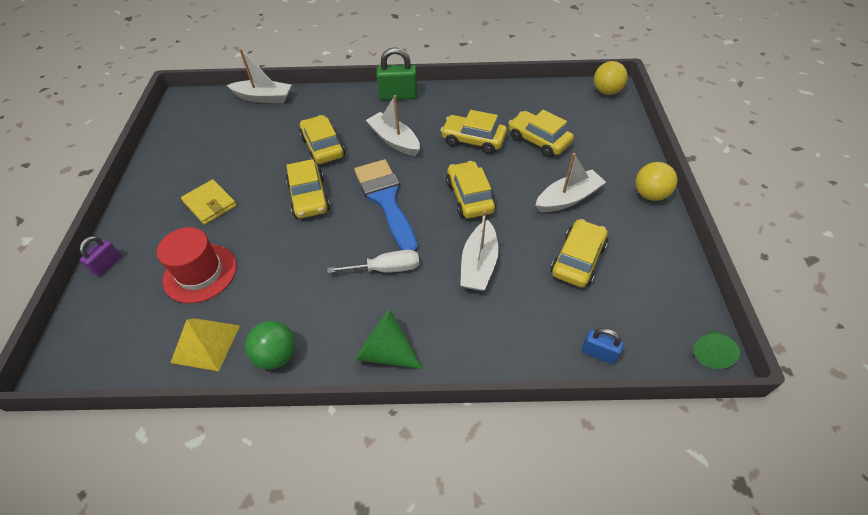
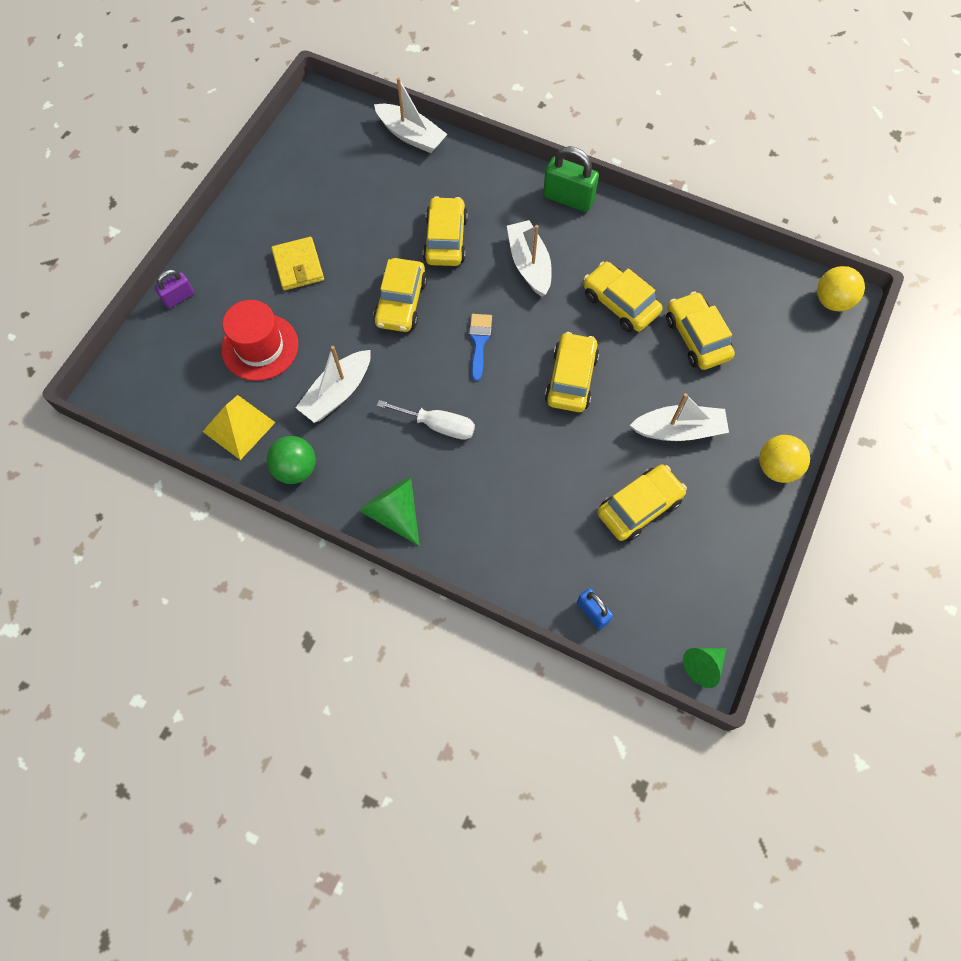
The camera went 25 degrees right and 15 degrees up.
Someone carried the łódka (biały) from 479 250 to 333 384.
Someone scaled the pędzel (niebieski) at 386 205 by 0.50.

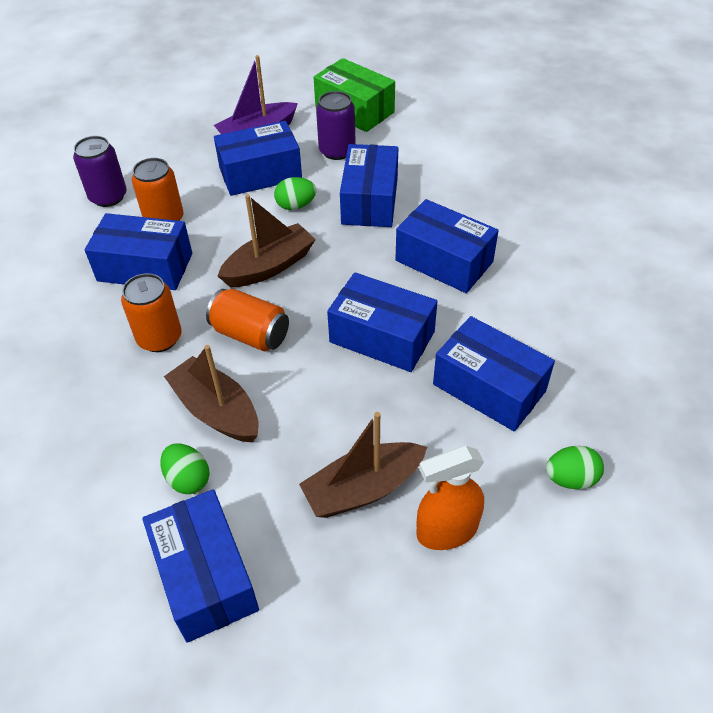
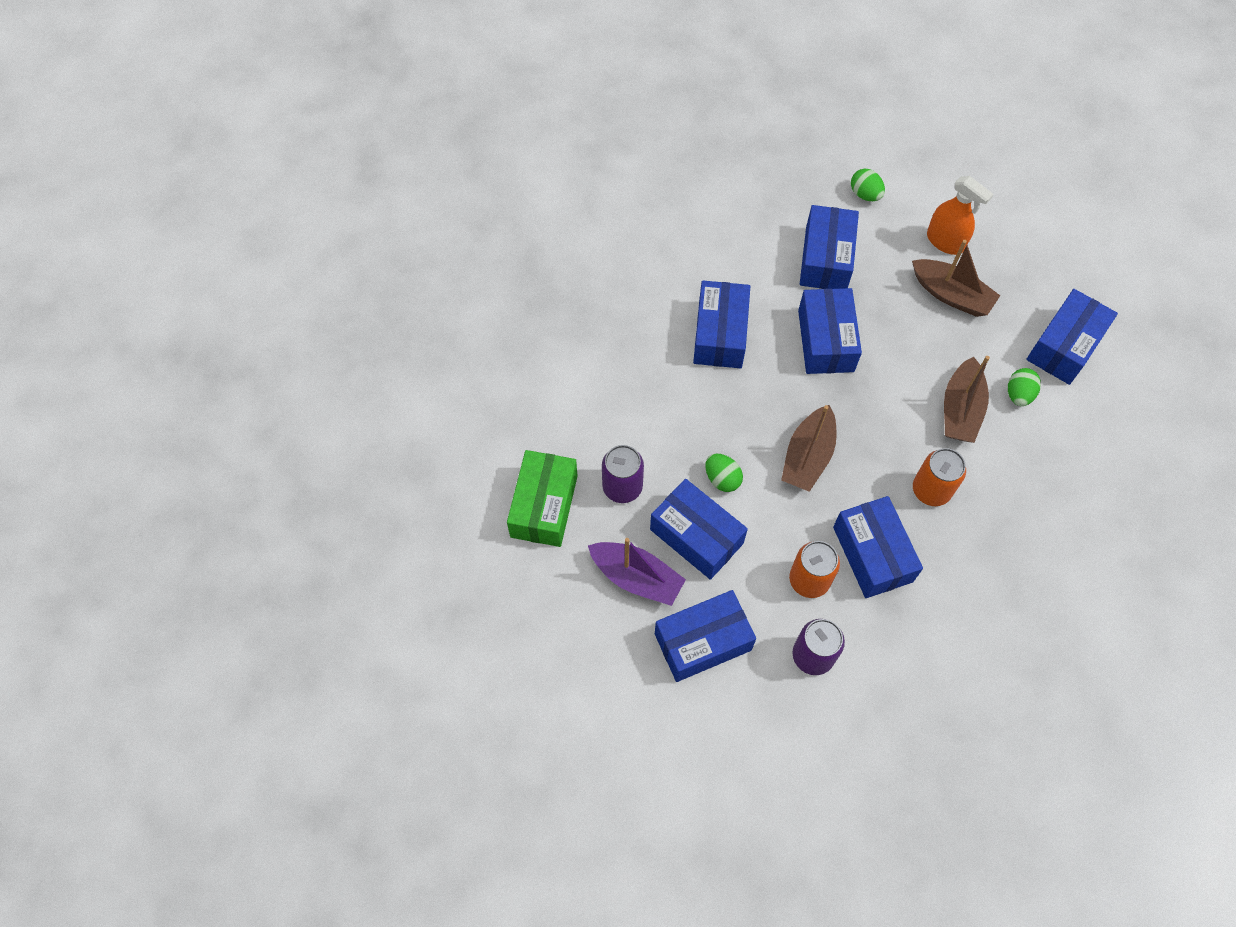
The camera went 120 degrees left and 15 degrees up.
Someone took away the puszka (pomarańczowy) at 247 320.
Someone carried the pudełko (niebieski) from 369 185 to 705 636.
Someone rotated the łódka (brązowy) at 267 240 by 90 degrees counterclockwise.

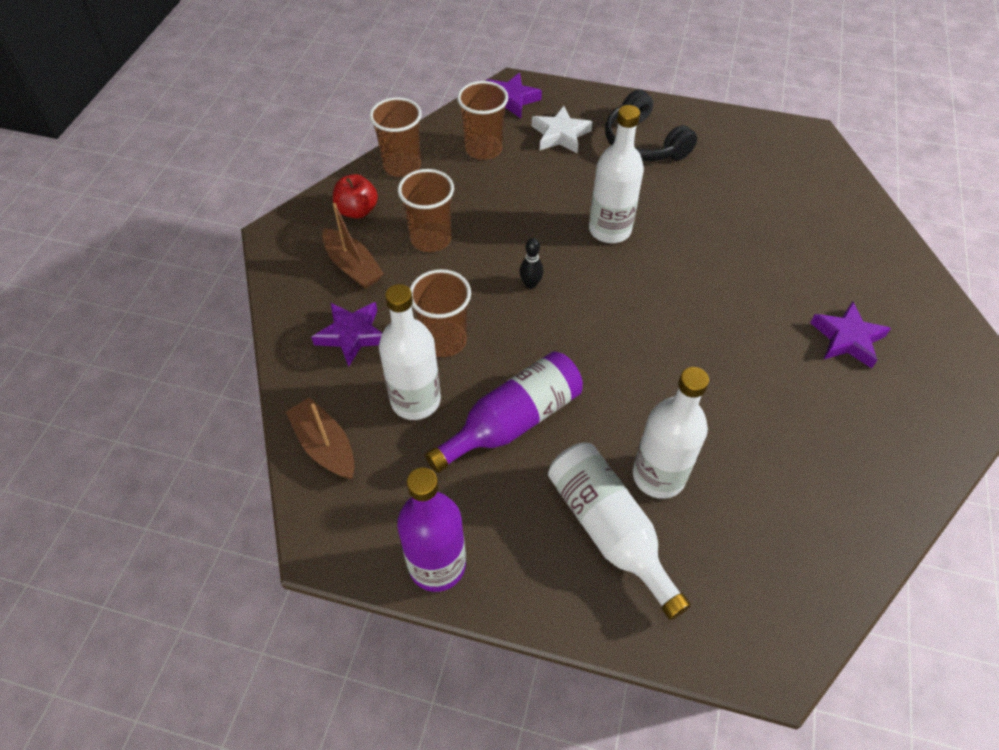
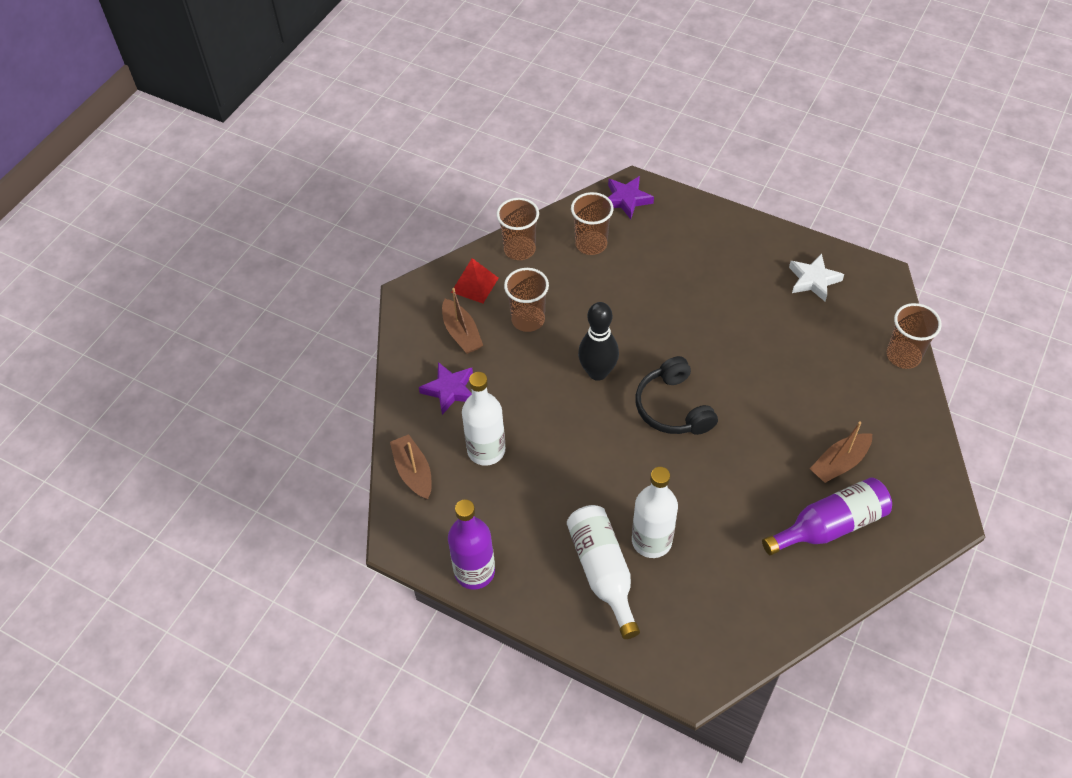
The camera went 15 degrees right and 0 degrees up.
Someone took away the butelka (biały) at 616 174.
Someone carried the szklanka (brązowy) from 440 313 to 914 336.
Someone carried the butelka (fioletowy) from 504 412 to 827 516.
Someone carried the gwiazda (biały) from 562 129 to 816 277.
Someone carried the słuchawki (czarny) from 651 125 to 676 395.
Someone swapped the jabłko (czerwony) at 355 196 for the piramida (czerwony) at 475 280.
Someone swapped the gwiazda (fioletowy) at 850 334 for the łódka (brązowy) at 841 452.
Someone scaled the kręgiel (czarny) at 531 263 by 2.09.

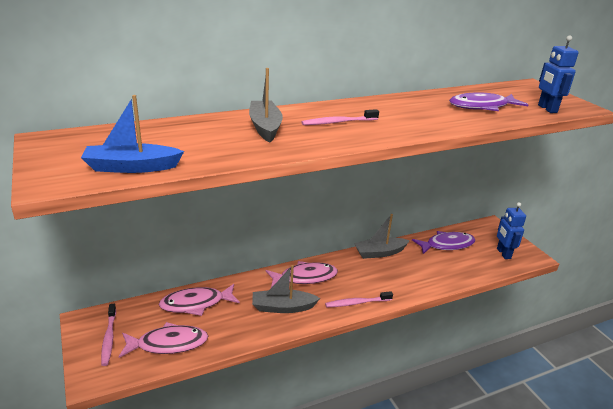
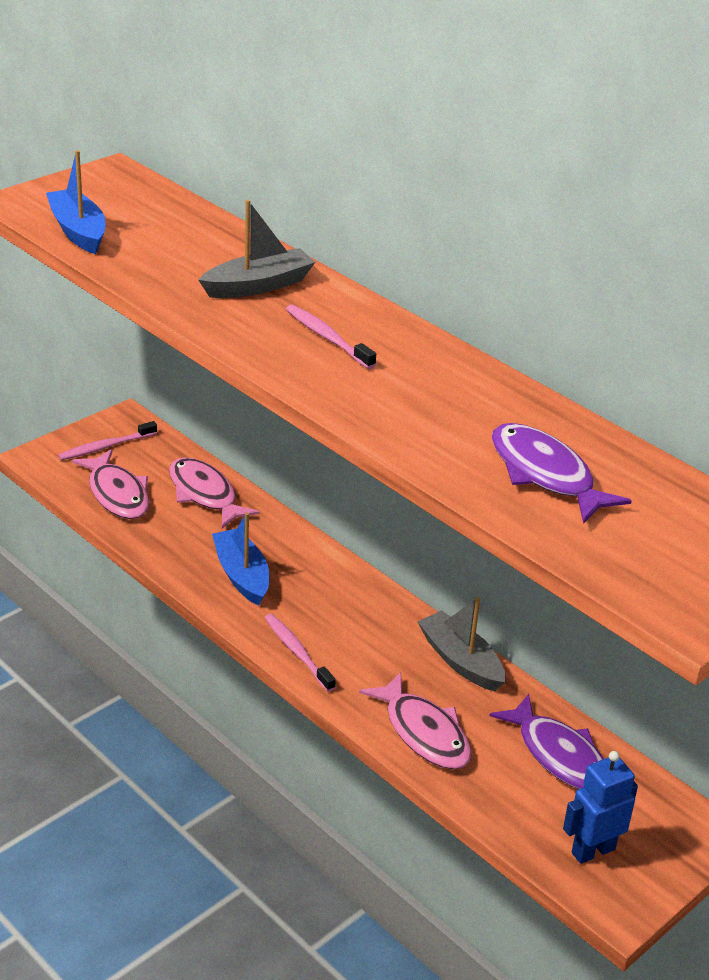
The camera went 70 degrees right and 5 degrees up.
Someone took away the robot (niebieski) at 558 74.
Someone carried the ryba (różowy) from 302 274 to 415 720.
Someone repainted the łódka (szary) at 286 289, which became the łódka (niebieski) at 240 559.

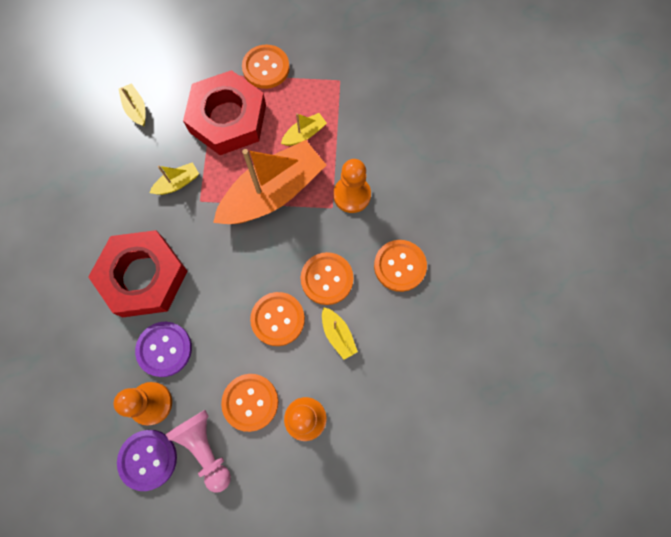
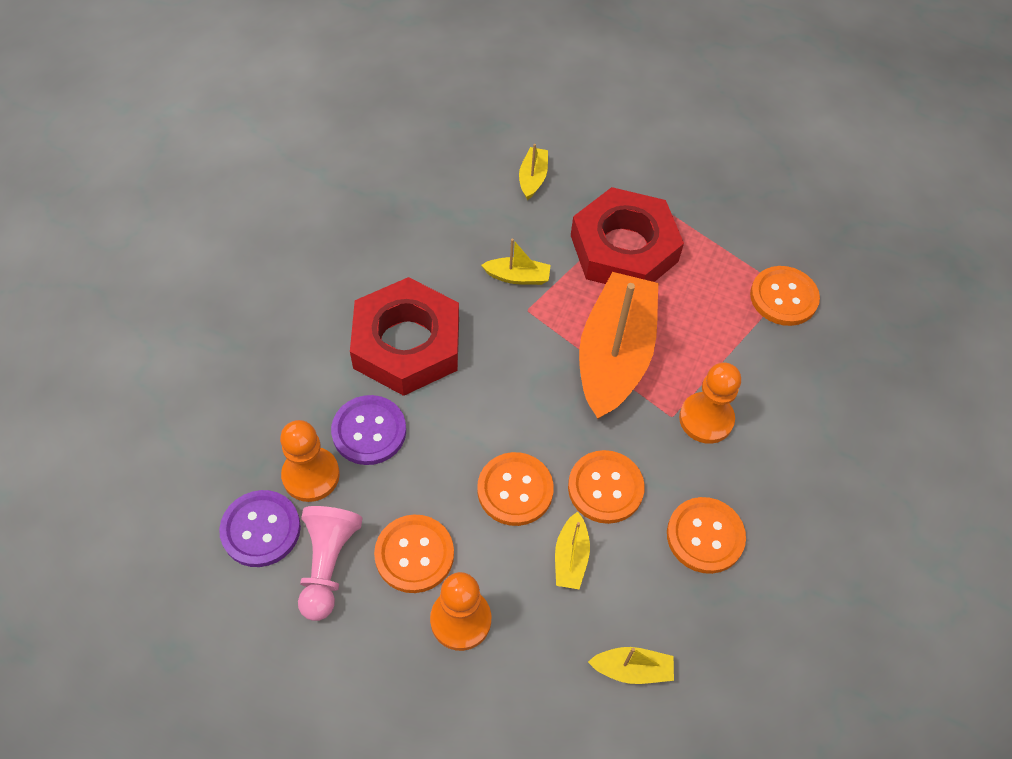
The camera went 35 degrees right and 15 degrees down.
Someone carried the guzik (pomarańczowy) from 266 67 to 785 296.
Someone carried the łódka (żółty) from 304 129 to 631 665.
Someone rotated the łódka (pomarańczowy) at 269 182 by 75 degrees counterclockwise.

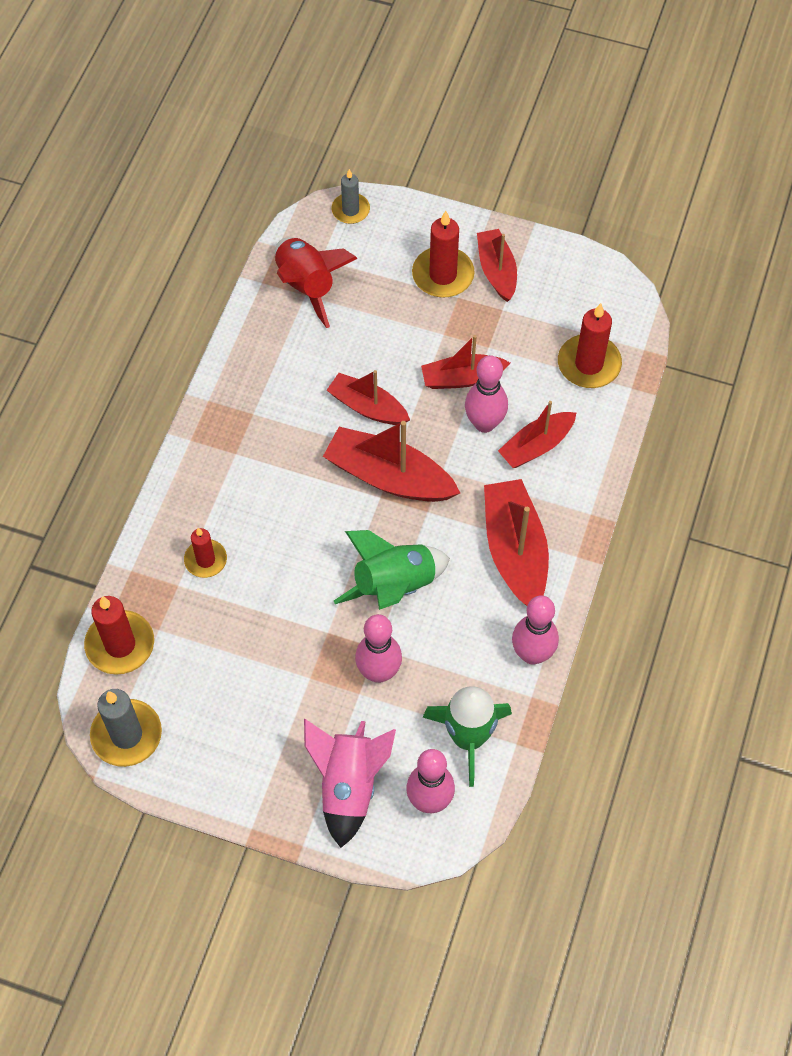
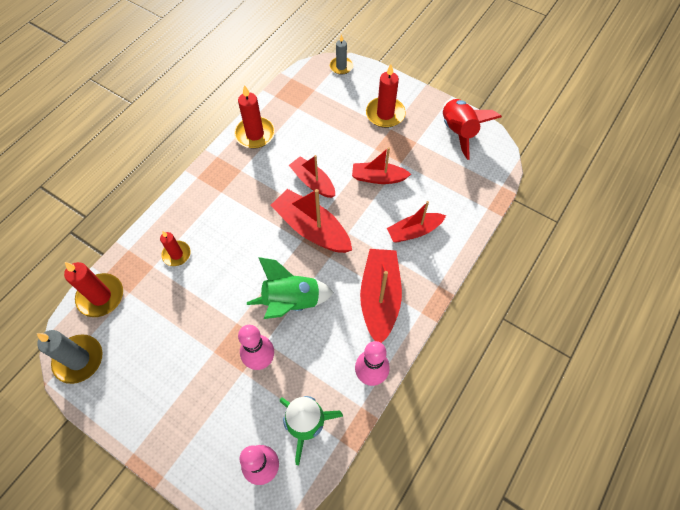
The camera went 15 degrees right and 0 degrees up.
Someone took away the rakieta (różowy) at 350 783.
Someone took away the kręgiel (różowy) at 486 394.
Someone took away the łódka (czerwony) at 497 265.
Someone carried the rakieta (czerwony) from 316 282 to 472 129.
Someone carried the świeca (czerwony) from 590 345 to 254 117.

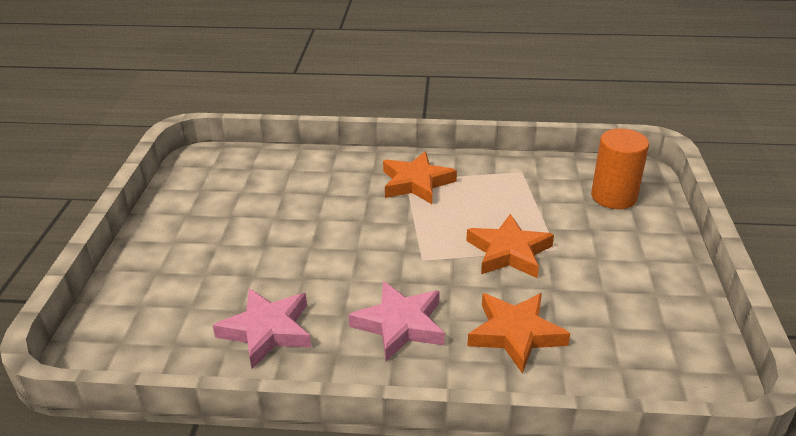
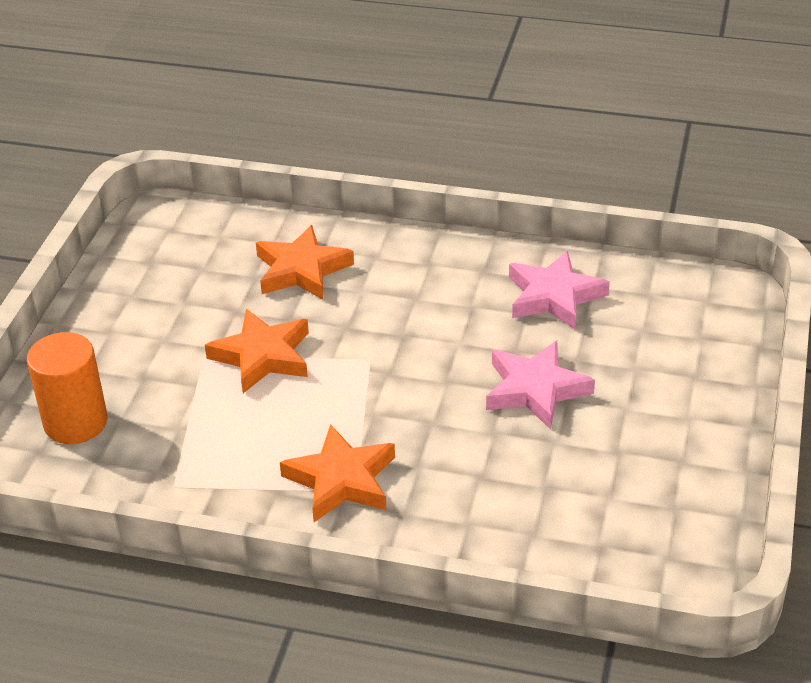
The camera went 170 degrees left and 5 degrees up.
Someone carried the gwiazda (różowy) from 396 321 to 540 385.

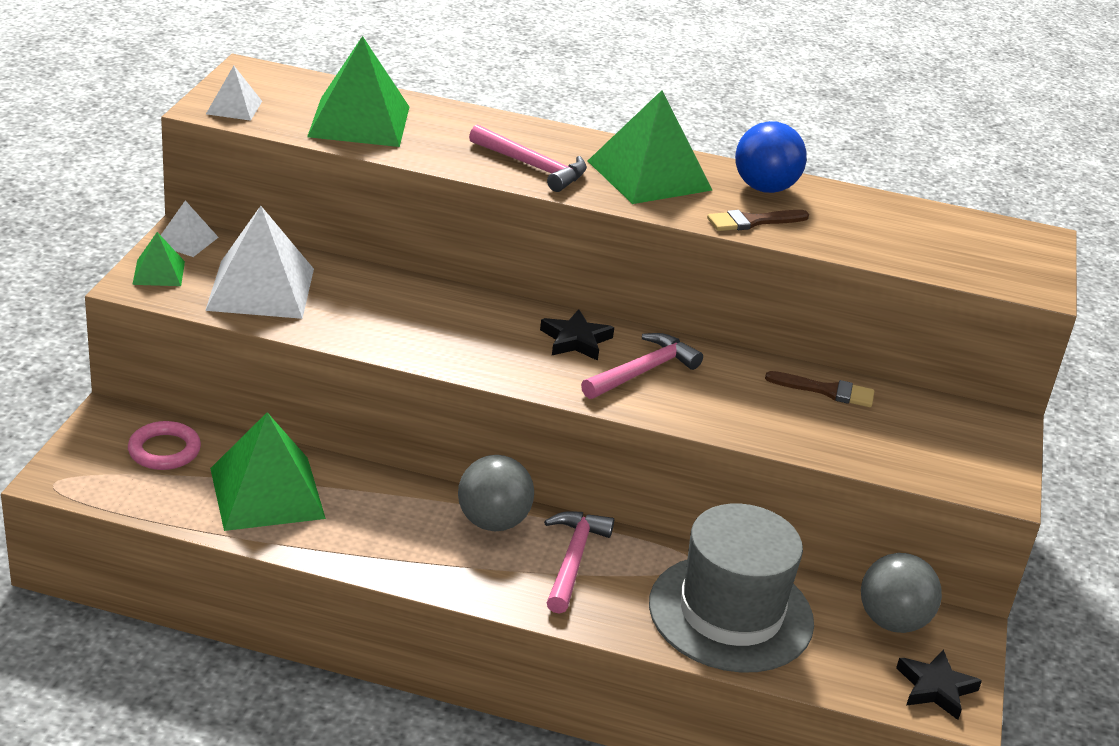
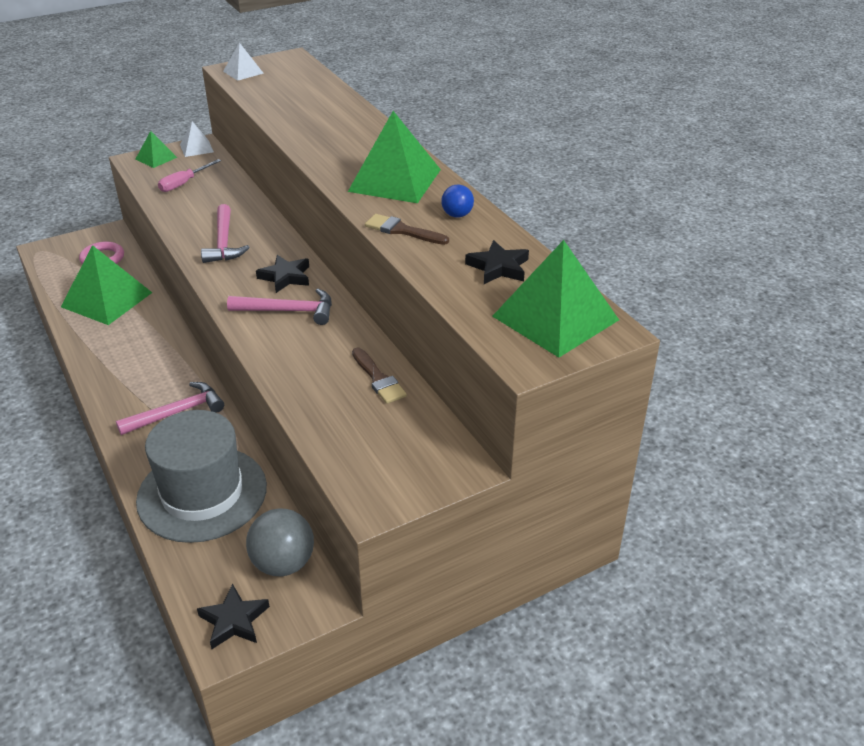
The camera went 50 degrees right and 5 degrees up.
Someone took away the piłka (szary) at 496 493.
Someone put down the gwiazda (czarny) at 497 262.
Someone carried the piramida (zielony) from 358 91 to 555 298.
Someone carried the młotek (różowy) from 528 158 to 225 233.
Someone swapped the piramida (biały) at 259 262 for the śrubokręt (różowy) at 189 175.
Someone scaled the piłka (niebieski) at 771 157 by 0.55.

